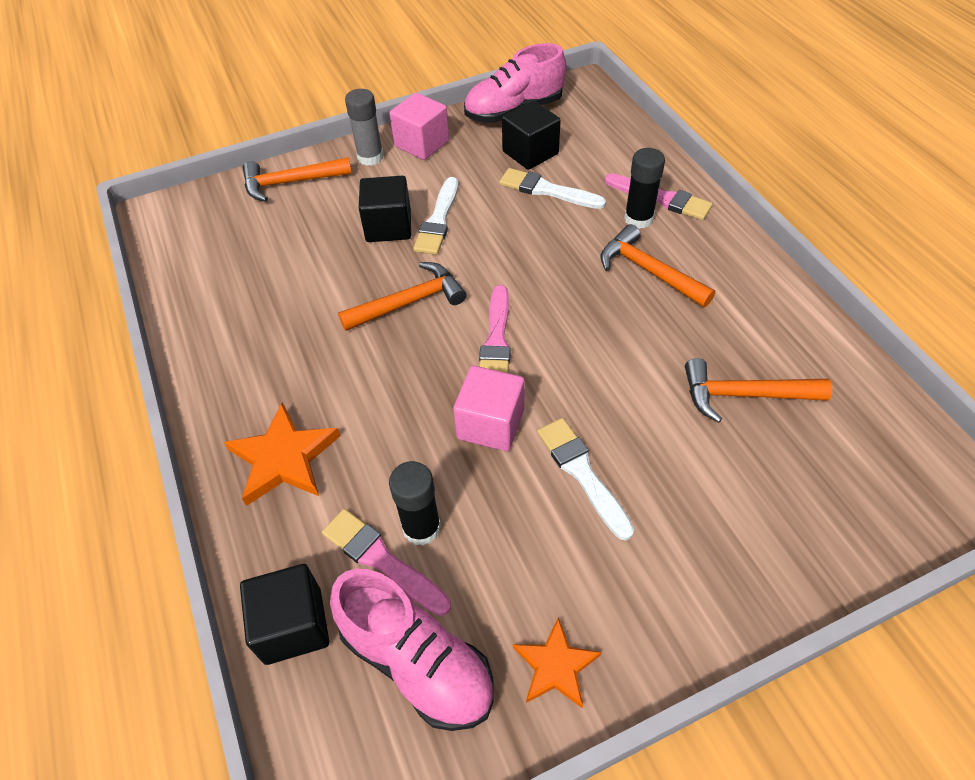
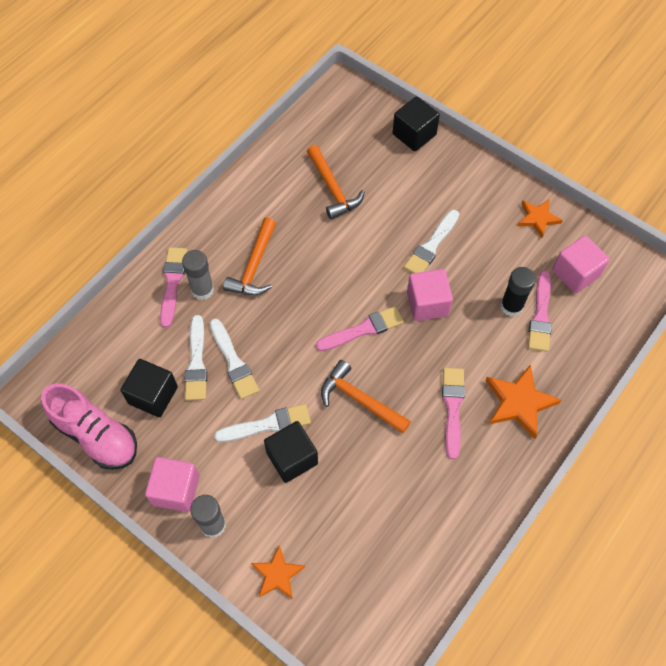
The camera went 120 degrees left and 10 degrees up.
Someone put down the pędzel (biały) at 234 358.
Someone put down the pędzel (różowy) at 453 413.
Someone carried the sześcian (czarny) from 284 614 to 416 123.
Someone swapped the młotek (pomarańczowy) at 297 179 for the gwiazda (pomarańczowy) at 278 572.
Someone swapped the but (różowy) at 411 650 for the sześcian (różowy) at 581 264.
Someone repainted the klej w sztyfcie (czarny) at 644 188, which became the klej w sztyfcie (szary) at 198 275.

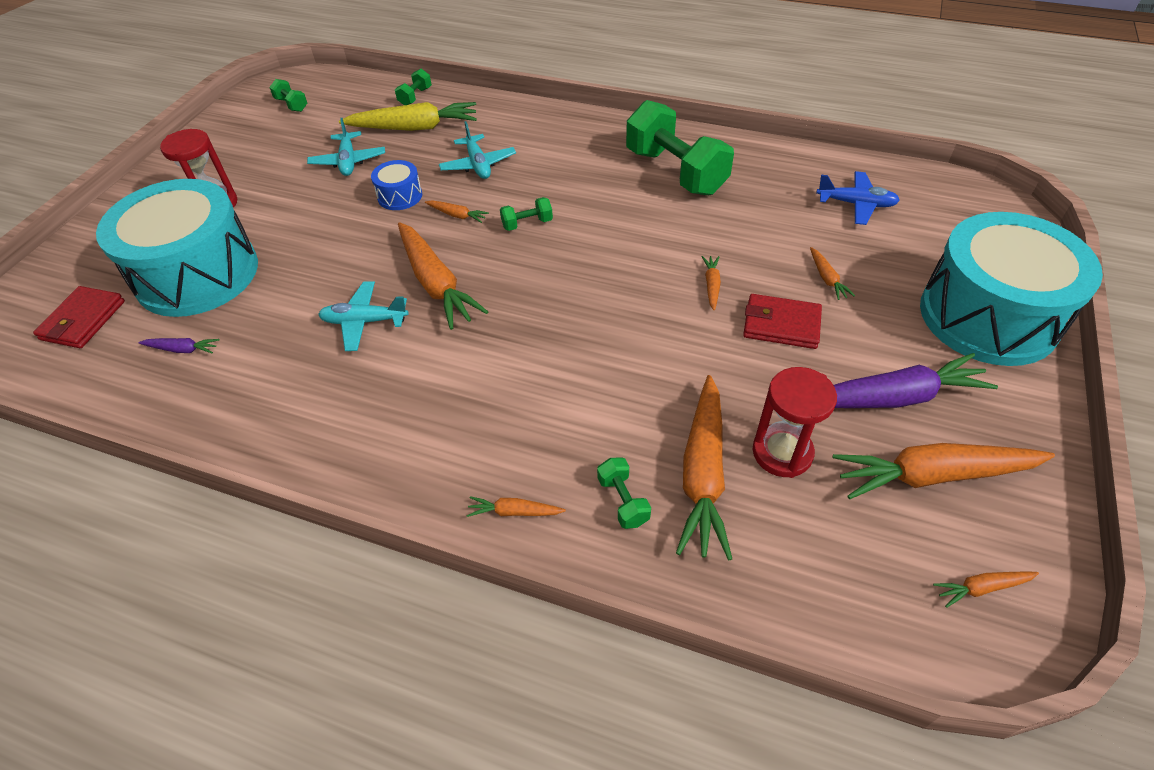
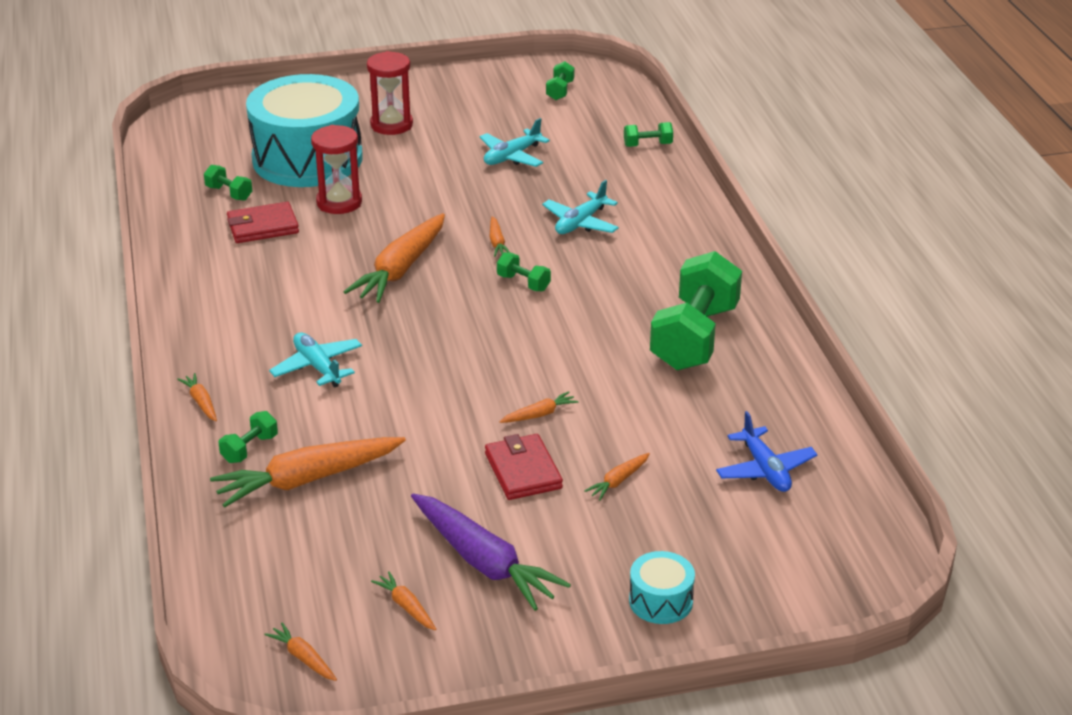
The camera went 55 degrees right and 15 degrees down.
Someone took away the marchewka (żółty) at 408 116.
Someone took away the bęben (niebieski) at 396 185.
Someone carried the portfel (czerwony) from 79 317 to 263 222.
Someone carried the samolot (turkusowy) from 363 316 to 315 360.
Someone carried the klepsydra (czerwony) from 795 422 to 336 169.
Someone swapped the marchewka (fioletowy) at 178 346 for the hantel (zielony) at 228 183.
Someone scaled the marchewka (pomarańczowy) at 944 471 by 0.45.
Someone scaled the bęben (turkusowy) at 1011 289 by 0.41.

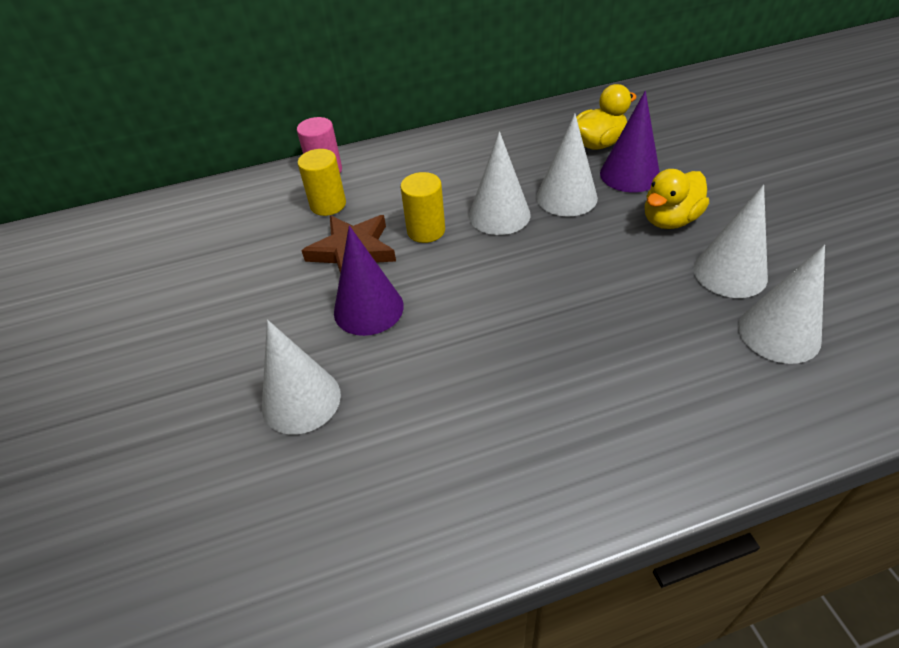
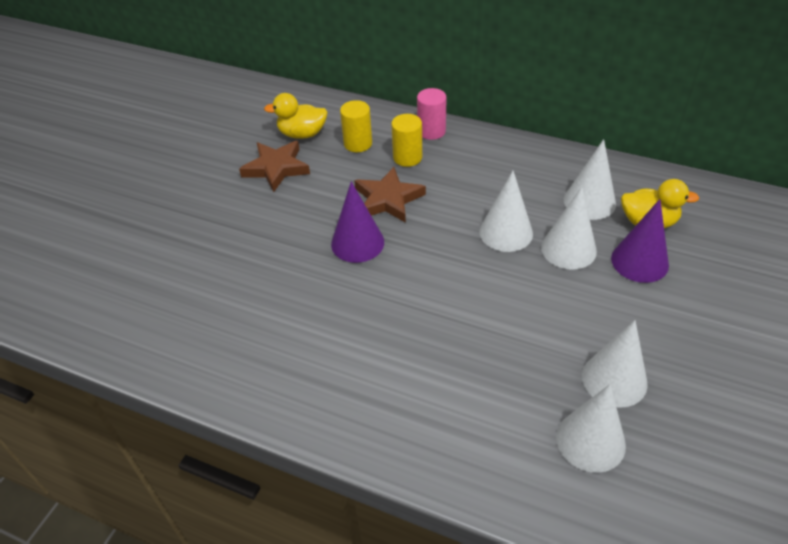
The camera went 40 degrees right and 0 degrees up.
Someone put down the gwiazda (brązowy) at 274 166.
Someone carried the stożek (biały) from 301 377 to 590 179.
Someone carried the walec (żółty) from 422 207 to 356 126.
Someone carried the kaczka (żółty) from 677 199 to 296 116.

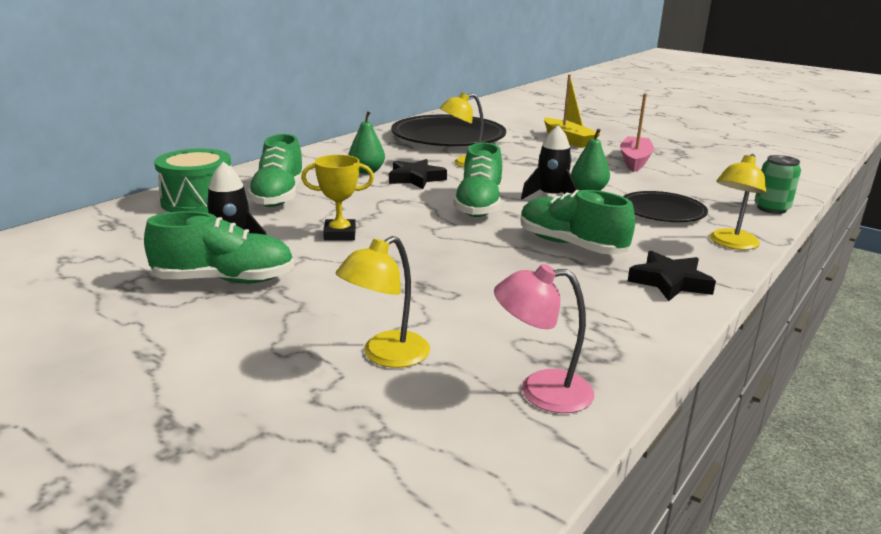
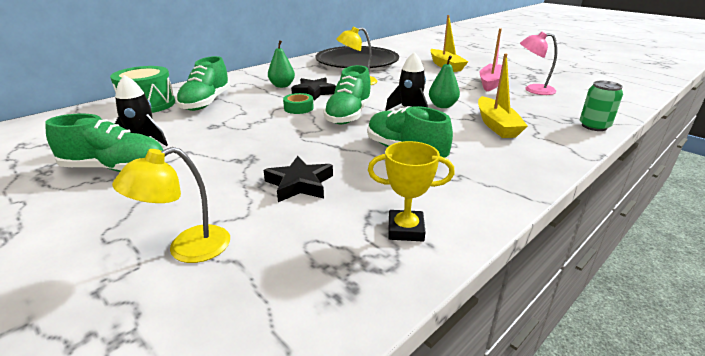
The camera went 10 degrees right and 5 degrees up.
Someone took away the lampka (żółty) at 738 202.
Someone put down the taśma klejąca (zielony) at 298 103.
Someone carried the puchar (żółty) from 337 198 to 411 191.
Someone carried the lampka (różowy) from 544 338 to 538 63.
Someone carried the gwiazda (czarny) from 672 276 to 298 179.
Someone swapped the talerz (czarny) at 665 206 for the łódka (żółty) at 502 96.

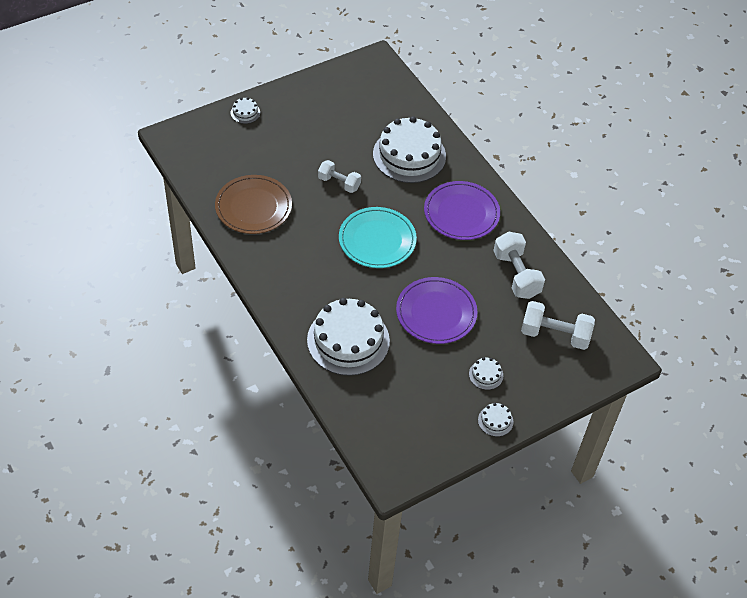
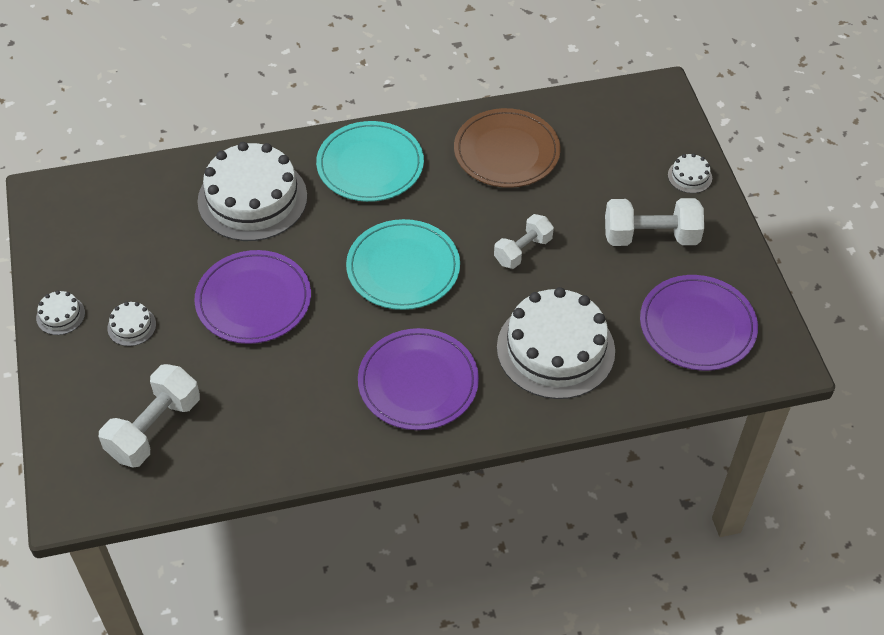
The camera went 110 degrees right and 0 degrees up.
Someone put down the talerz (turkusowy) at 370 161.
Someone put down the talerz (fioletowy) at 699 323.
Someone carried the hantel (biały) from 519 265 to 654 222.

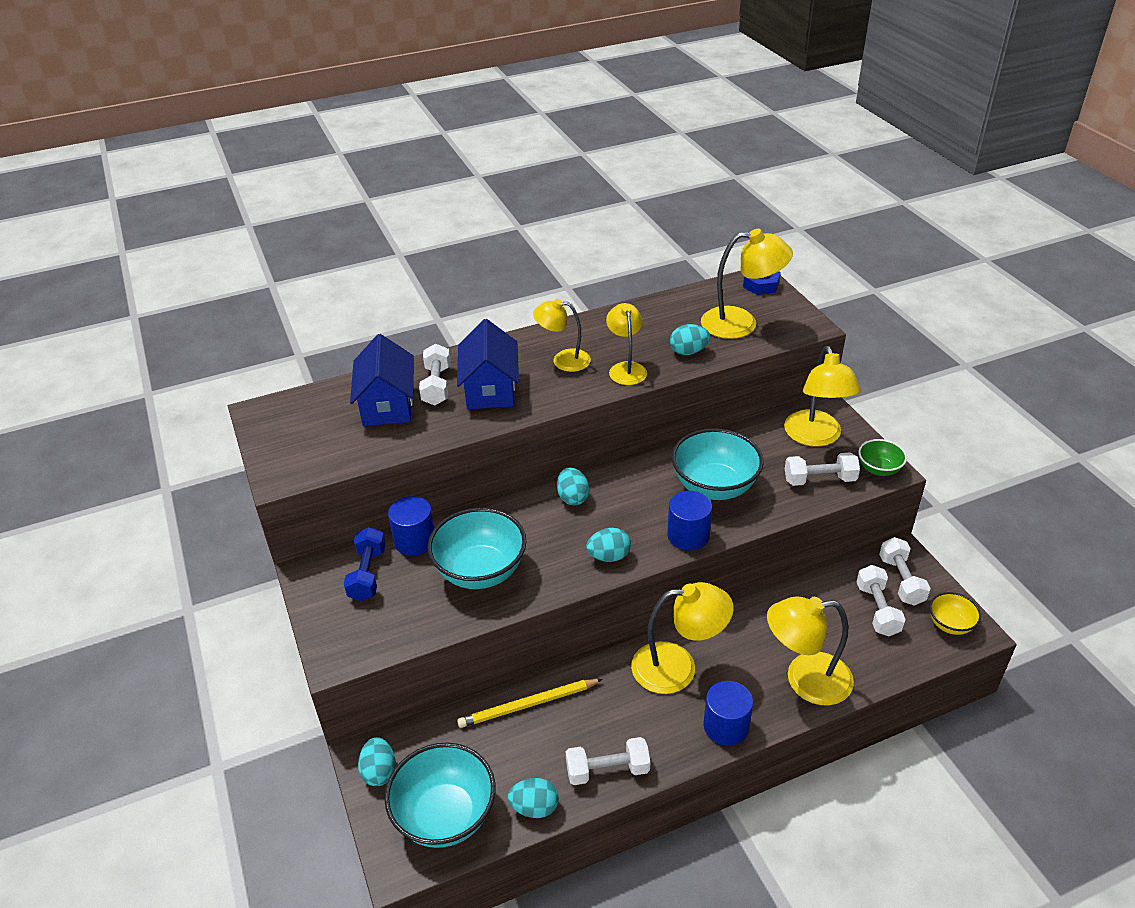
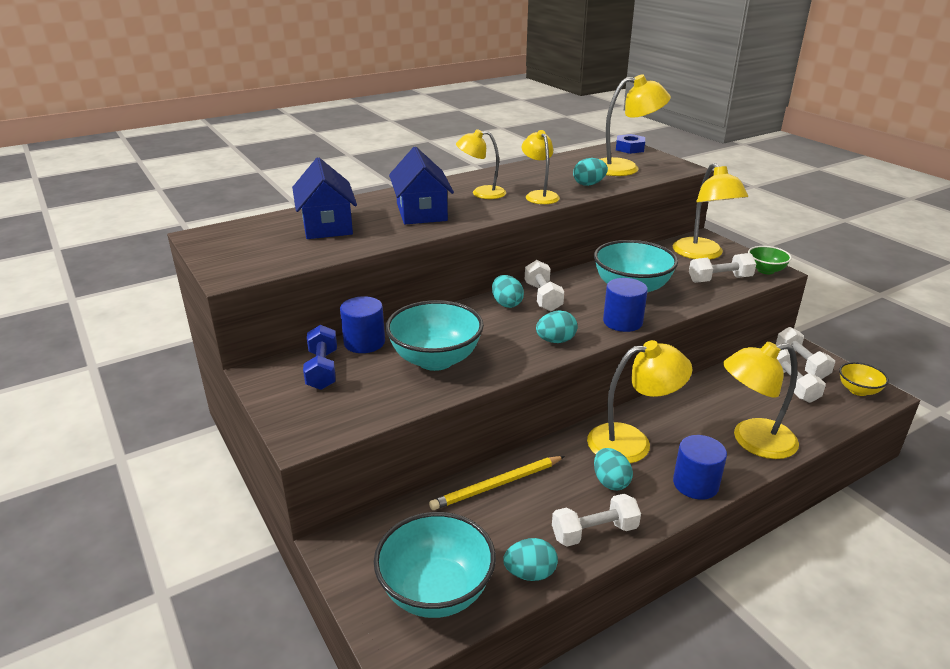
The camera went 10 degrees left and 10 degrees down.
Someone carried the jajko (turkusowy) from 377 761 to 613 469.
Someone carried the hantel (biały) from 435 374 to 544 285.

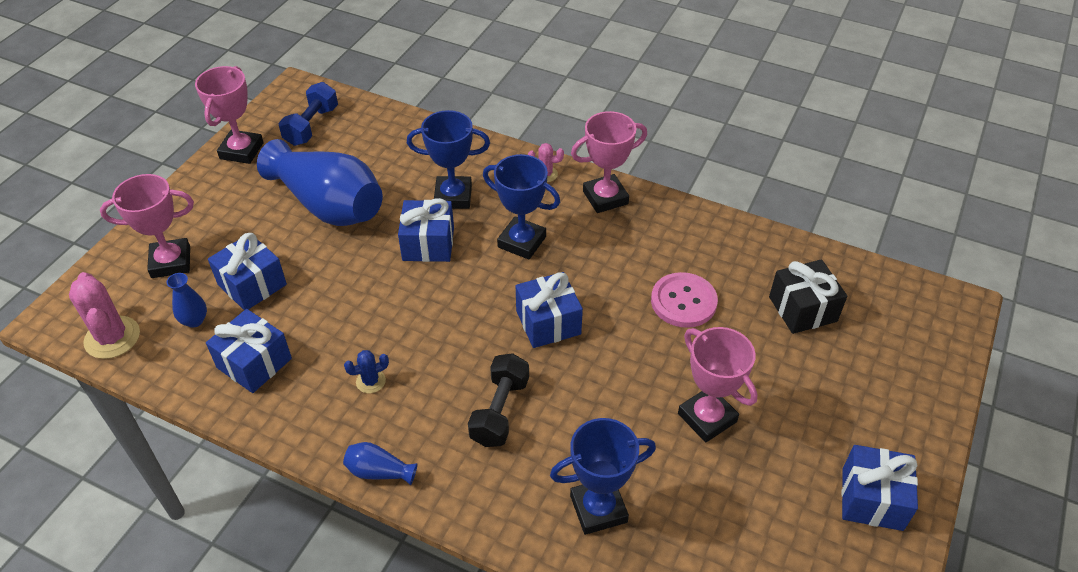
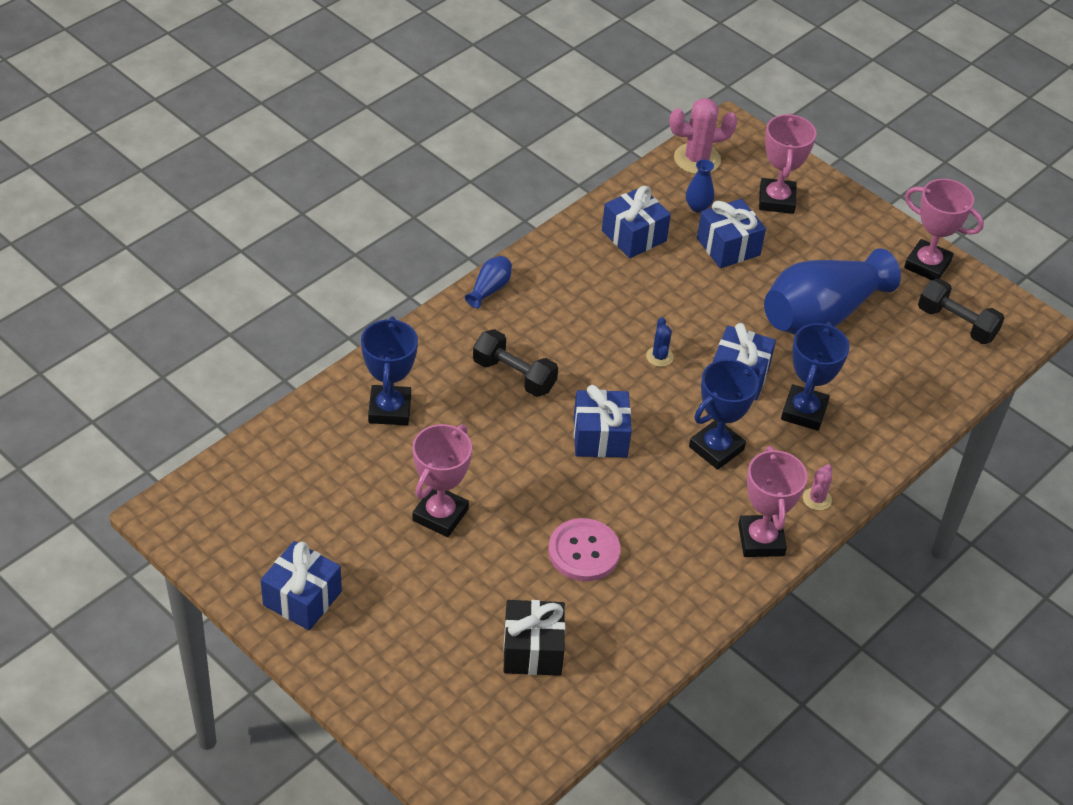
The camera went 105 degrees right and 0 degrees up.
Someone carried the kaktus (niebieski) from 366 371 to 660 342.
Someone repainted the hantel (niebieski) at 308 114, which became the hantel (czarny) at 961 311.
Someone rotated the puchar (różowy) at 718 384 by 45 degrees counterclockwise.

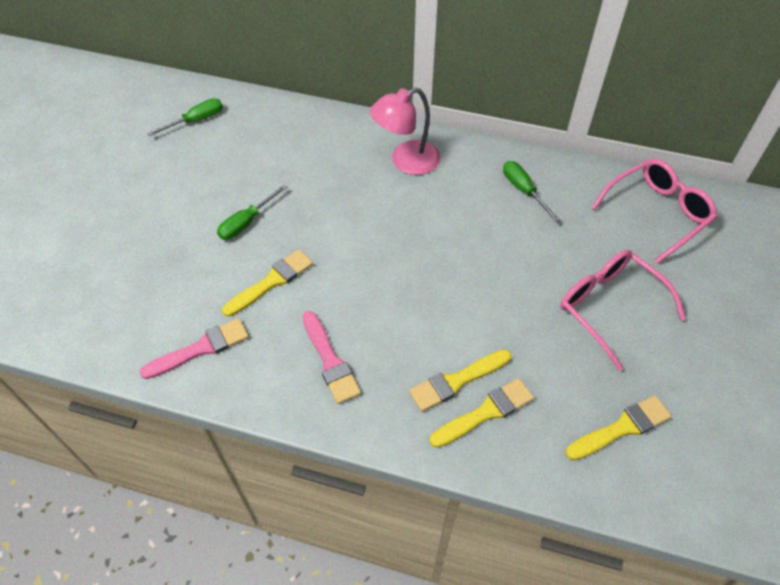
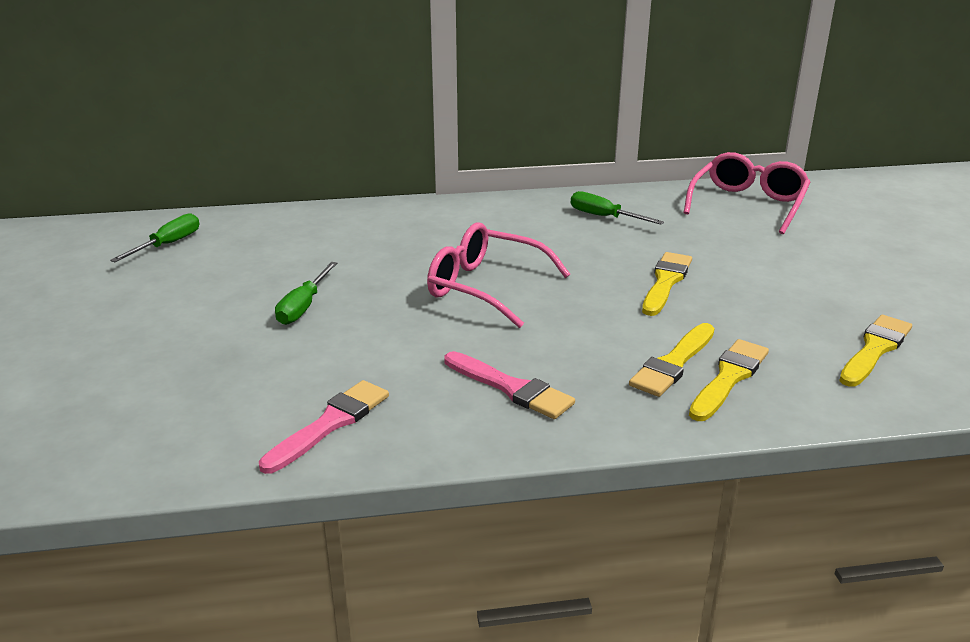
The camera went 25 degrees left and 25 degrees down.
Someone took away the lampka (różowy) at 405 131.
Someone carried the pędzel (żółty) from 267 283 to 667 284.
Someone carried the okulary (różowy) from 623 310 to 498 275.

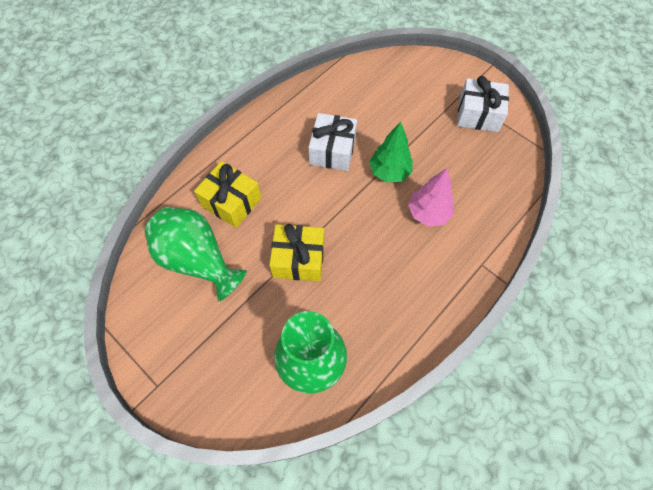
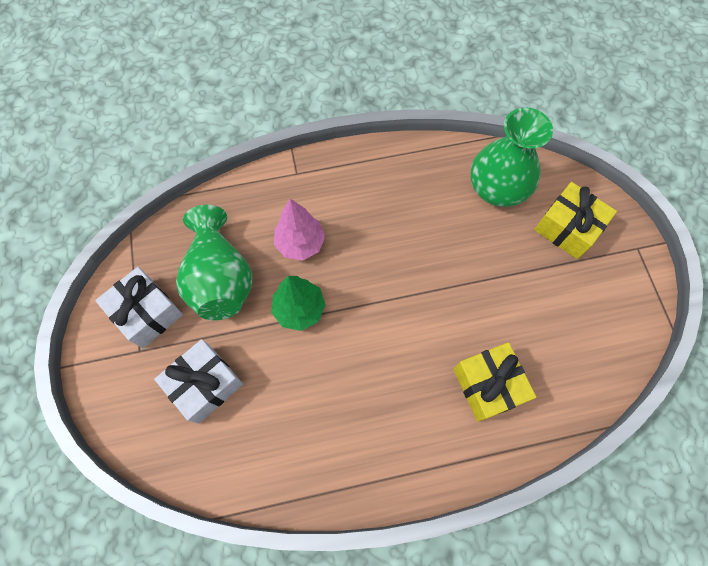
The camera went 145 degrees left and 5 degrees up.
Someone carried the wazon (zielony) from 196 254 to 214 262.
Someone carried the prezent (żółty) from 296 252 to 575 220.
Someone carried the prezent (biały) from 332 142 to 198 381.

